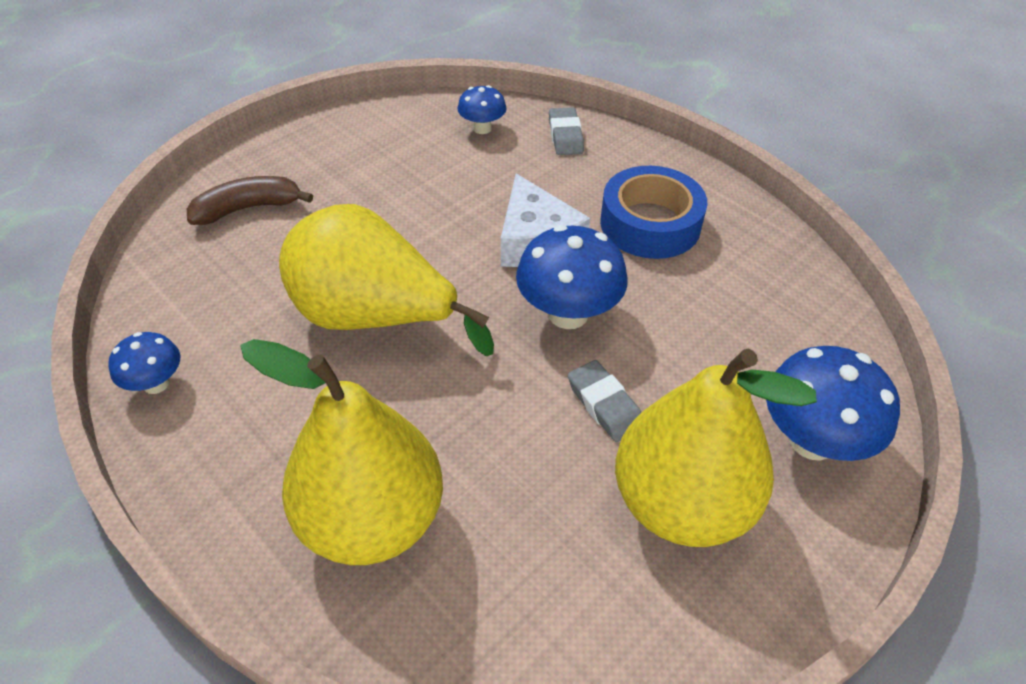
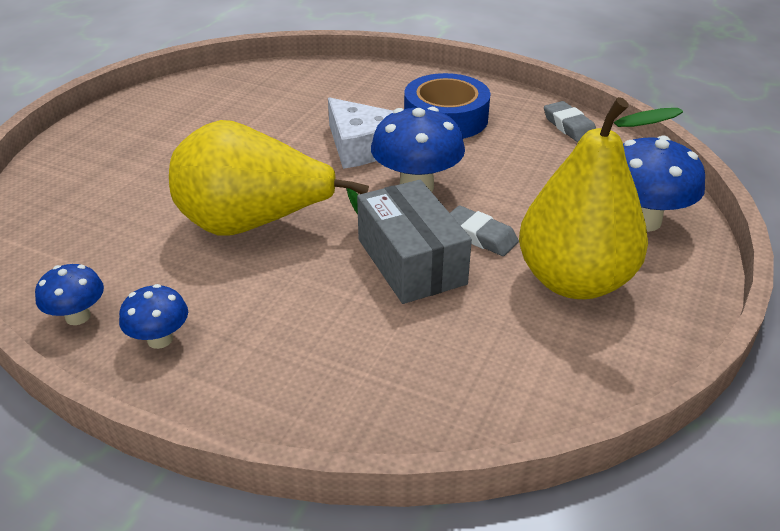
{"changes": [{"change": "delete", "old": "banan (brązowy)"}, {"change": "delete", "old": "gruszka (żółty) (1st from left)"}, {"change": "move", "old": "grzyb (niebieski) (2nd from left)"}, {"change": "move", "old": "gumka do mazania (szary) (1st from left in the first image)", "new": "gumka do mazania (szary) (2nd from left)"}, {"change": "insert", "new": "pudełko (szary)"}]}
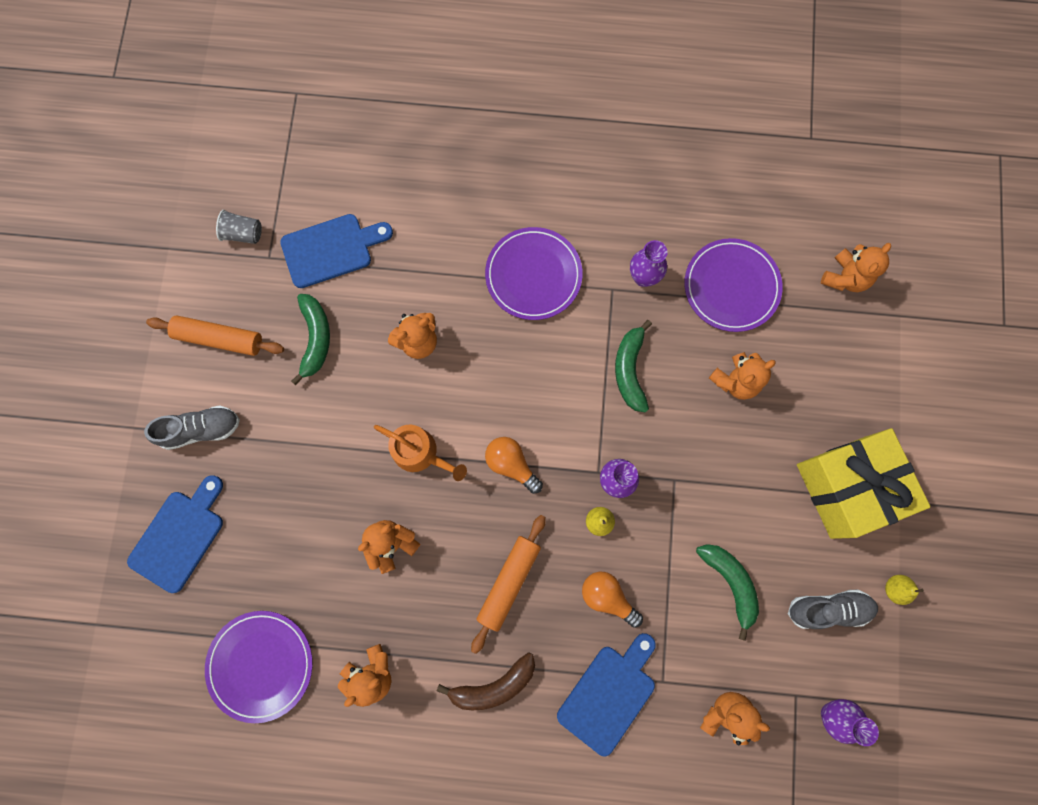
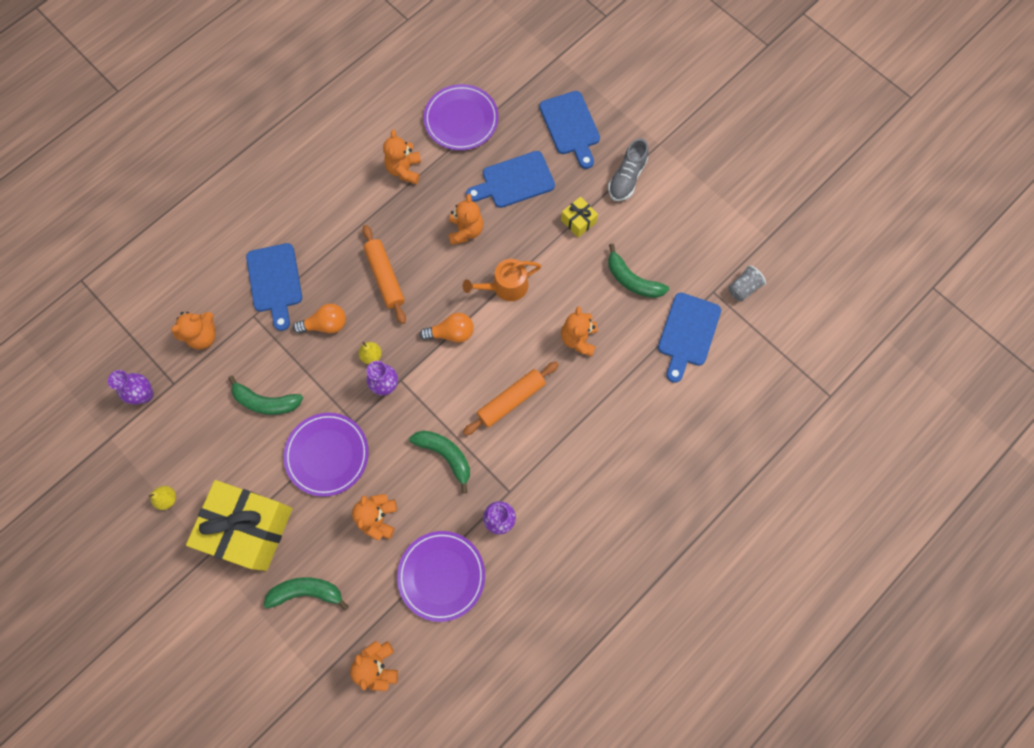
{"changes": [{"change": "move", "old": "wałek do ciasta (pomarańczowy) (1st from left in the first image)", "new": "wałek do ciasta (pomarańczowy) (2nd from left)"}, {"change": "delete", "old": "banan (brązowy)"}, {"change": "move", "old": "talerz (fioletowy) (2nd from left in the first image)", "new": "talerz (fioletowy) (1st from left)"}, {"change": "delete", "old": "but (szary) (2nd from left)"}, {"change": "insert", "new": "banan (zielony) (2nd from left)"}, {"change": "insert", "new": "deska do krojenia (niebieski) (2nd from left)"}, {"change": "insert", "new": "prezent (żółty) (2nd from left)"}]}
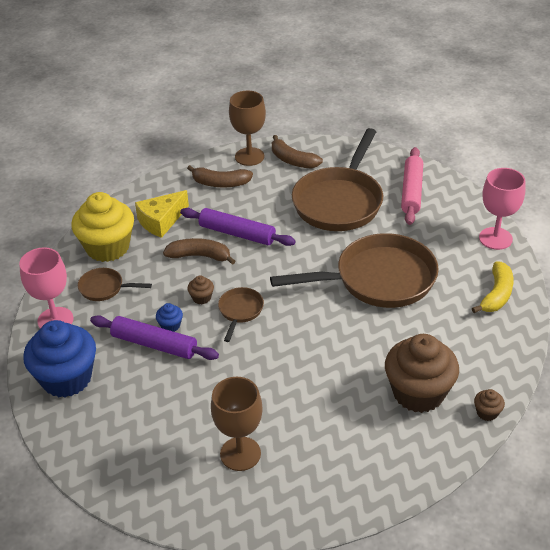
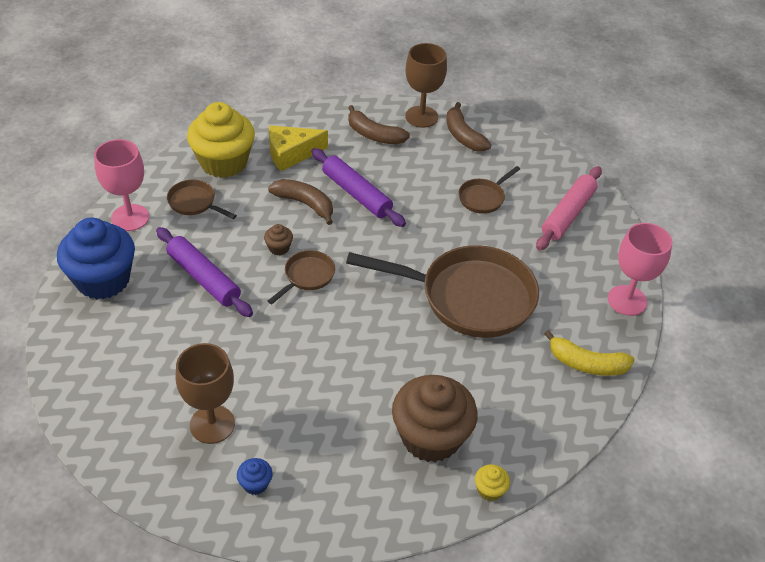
{"changes": [{"change": "move", "old": "muffinka (niebieski) (2nd from left)"}, {"change": "resize", "old": "patelnia (brązowy) (3rd from left in the first image)", "factor": 0.45}, {"change": "rotate", "old": "banan (żółty)", "degrees": 60}, {"change": "recolor", "old": "muffinka (brązowy) (3rd from left)", "new": "muffinka (żółty) (2nd from left)"}]}
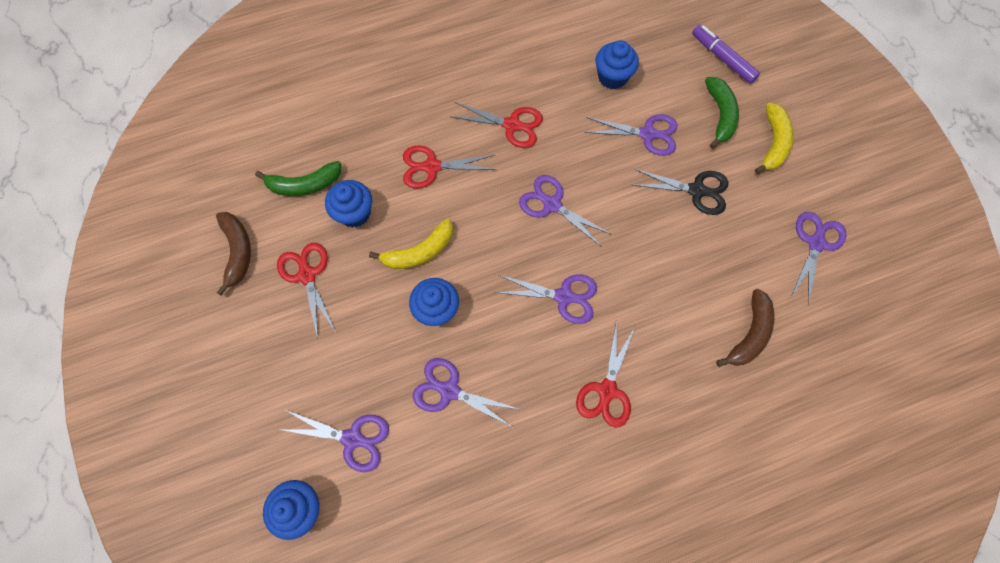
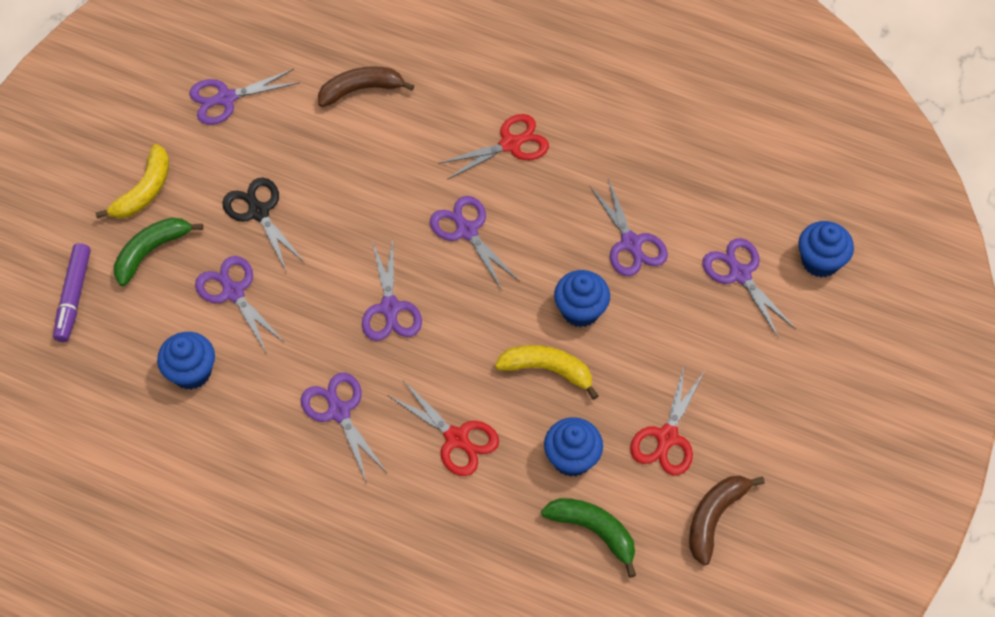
{"changes": [{"change": "recolor", "old": "nożyczki (czerwony) (3rd from left)", "new": "nożyczki (fioletowy) (3rd from left)"}, {"change": "rotate", "old": "banan (żółty) (2nd from left in the first image)", "degrees": 150}]}
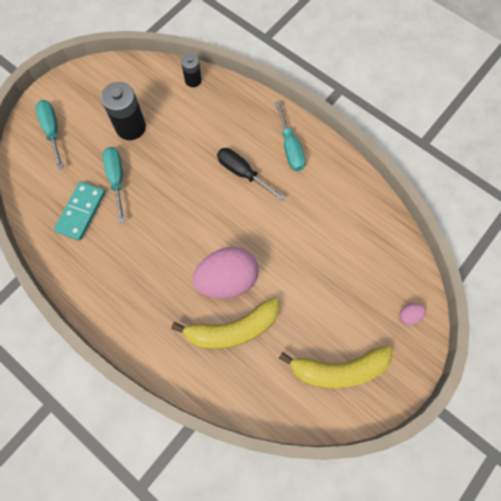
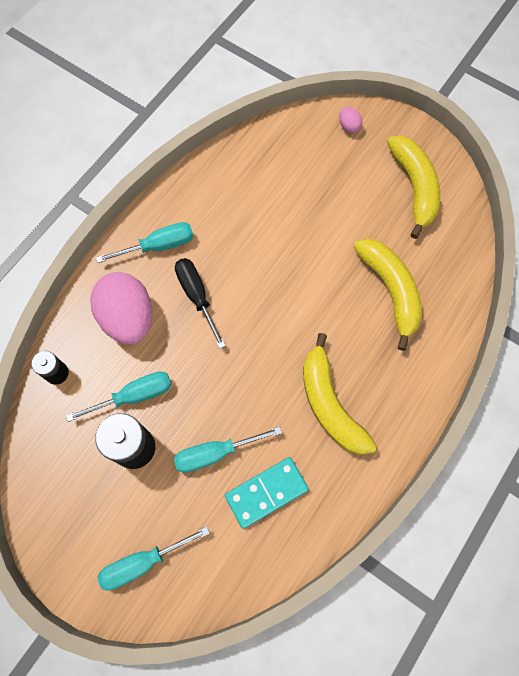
{"changes": [{"change": "rotate", "old": "kostka domina (turkusowy)", "degrees": -45}, {"change": "move", "old": "jajko (różowy) (1st from left)"}, {"change": "rotate", "old": "śrubokręt (czarny)", "degrees": 120}, {"change": "insert", "new": "śrubokręt (turkusowy) (1st from left)"}, {"change": "insert", "new": "banan (żółty) (1st from left)"}]}
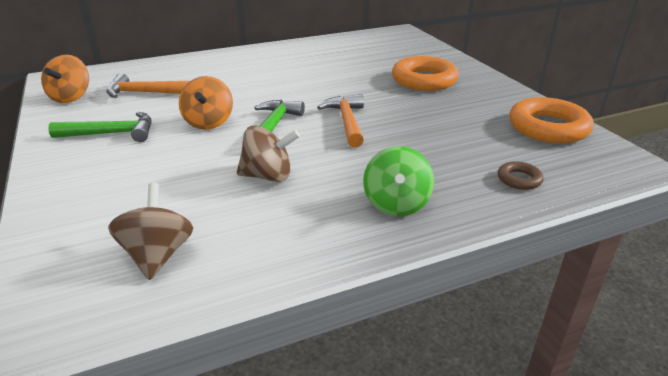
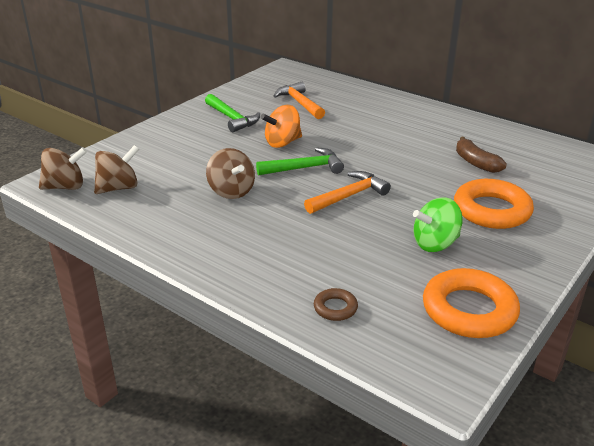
{"changes": [{"change": "delete", "old": "bączek (pomarańczowy) (1st from left)"}, {"change": "move", "old": "bączek (zielony)"}, {"change": "insert", "new": "bączek (brązowy) (1st from left)"}, {"change": "insert", "new": "banan (brązowy)"}]}
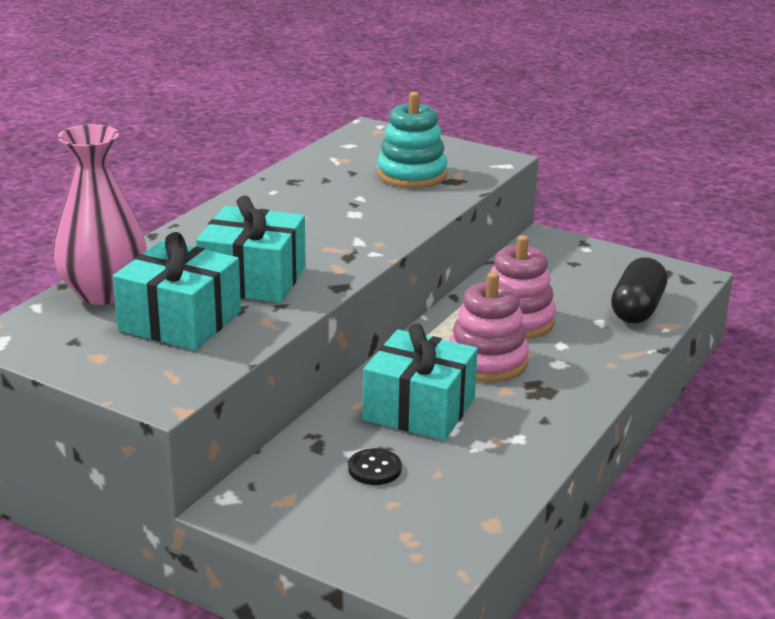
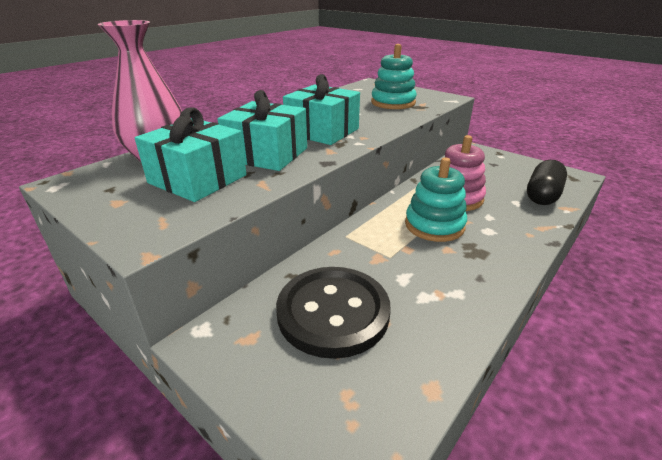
{"changes": [{"change": "resize", "old": "guzik (czarny)", "factor": 2.47}, {"change": "move", "old": "prezent (turkusowy) (3rd from left)"}, {"change": "recolor", "old": "zabawka nakładanka (różowy) (1st from left)", "new": "zabawka nakładanka (turkusowy) (2nd from left)"}]}
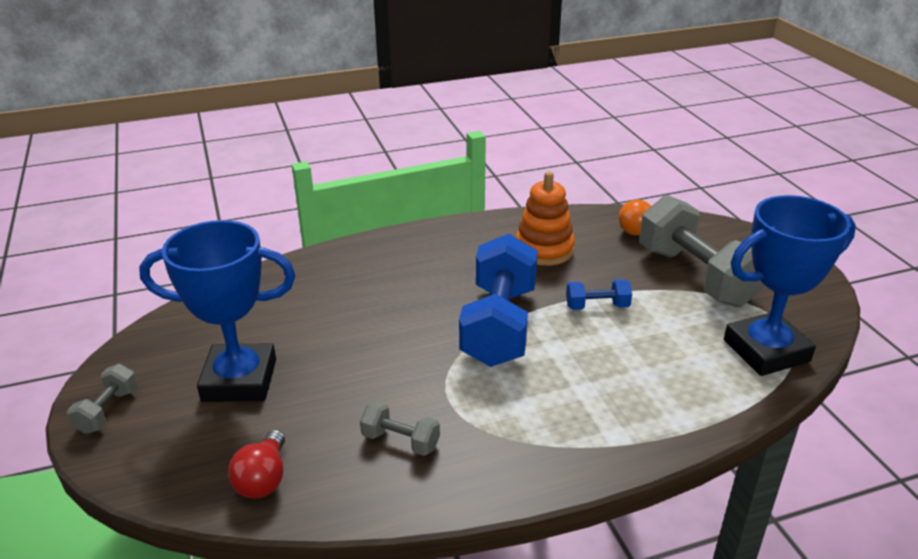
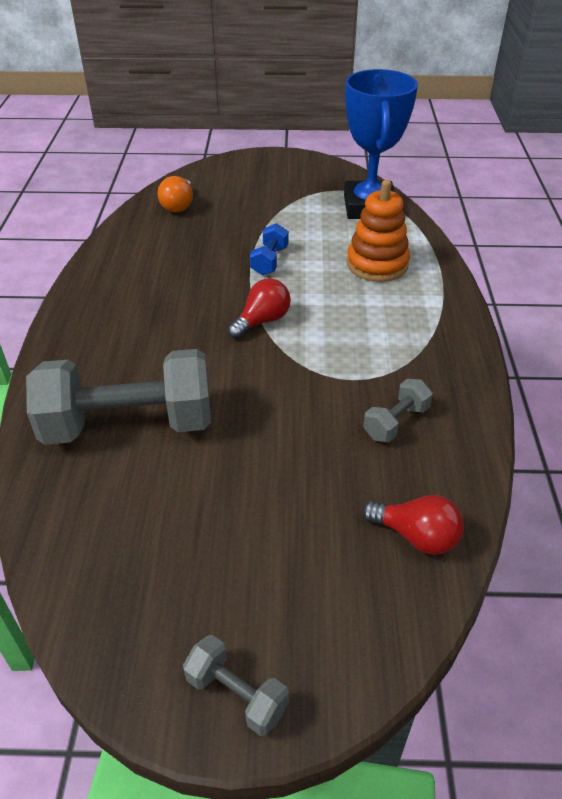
{"changes": [{"change": "delete", "old": "puchar (niebieski) (1st from left)"}, {"change": "replace", "old": "hantel (niebieski) (1st from left)", "new": "żarówka (czerwony) (1st from left)"}, {"change": "move", "old": "zabawka nakładanka (pomarańczowy)"}, {"change": "move", "old": "hantel (szary) (3rd from left in the first image)", "new": "hantel (szary) (1st from left)"}]}
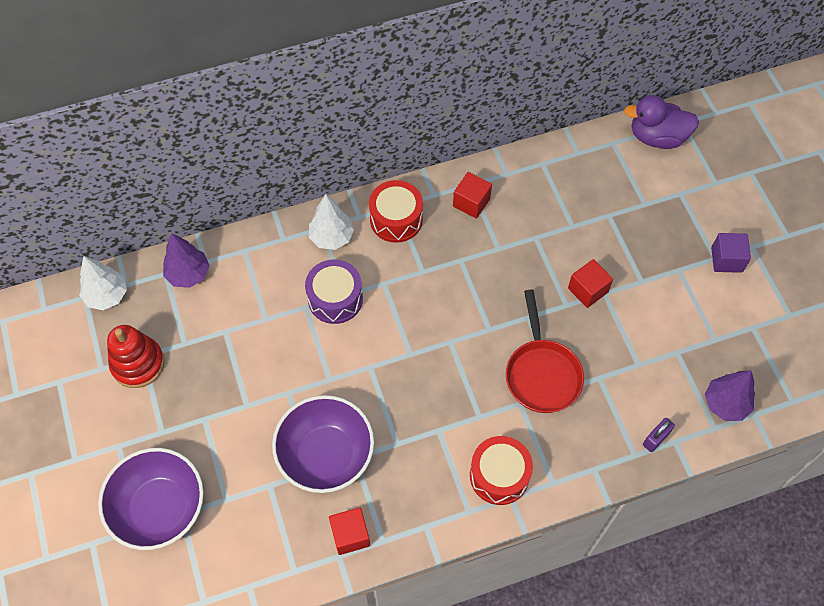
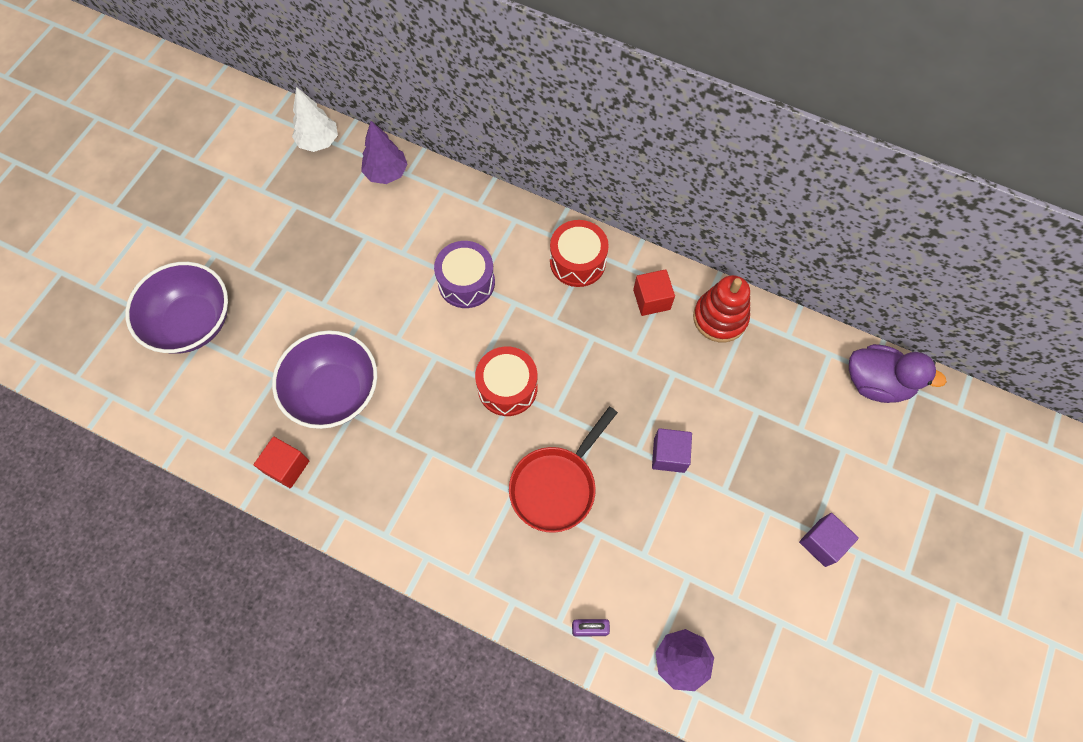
{"changes": [{"change": "move", "old": "zabawka nakładanka (czerwony)"}, {"change": "delete", "old": "drzewko (biały) (2nd from left)"}, {"change": "move", "old": "bęben (czerwony) (2nd from left in the first image)", "new": "bęben (czerwony) (1st from left)"}, {"change": "recolor", "old": "sześcian (czerwony) (3rd from left)", "new": "sześcian (fioletowy) (1st from left)"}, {"change": "rotate", "old": "kaczka (fioletowy)", "degrees": 150}]}
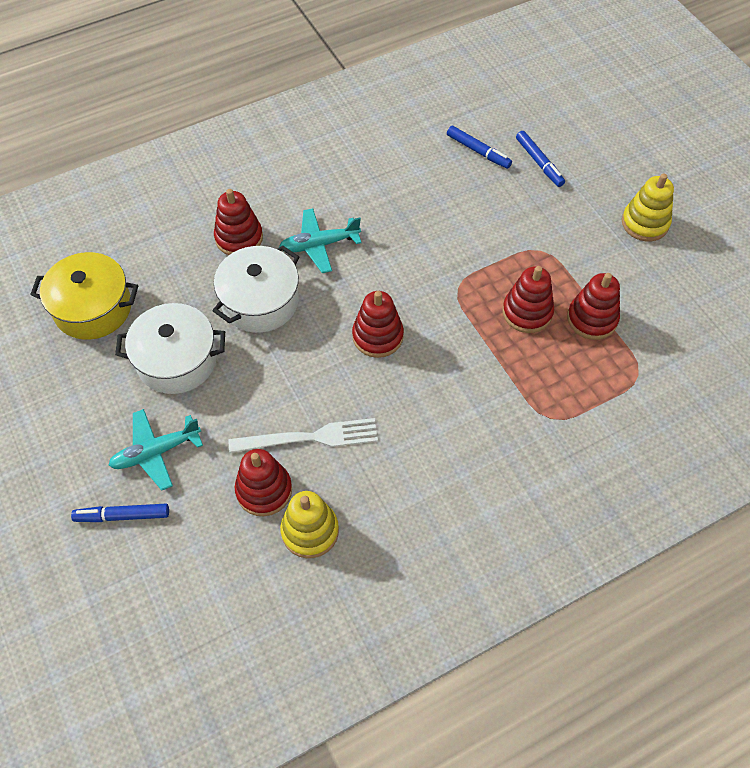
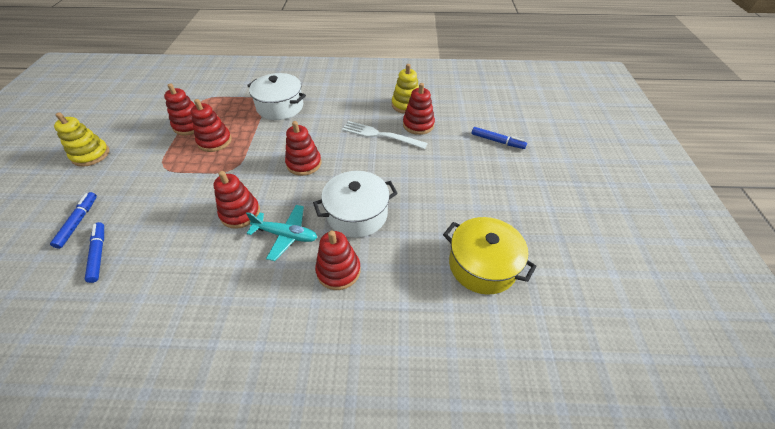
{"changes": [{"change": "delete", "old": "samolot (turkusowy) (1st from left)"}, {"change": "move", "old": "garnek (biały) (1st from left)"}, {"change": "insert", "new": "zabawka nakładanka (czerwony) (3rd from left)"}]}
